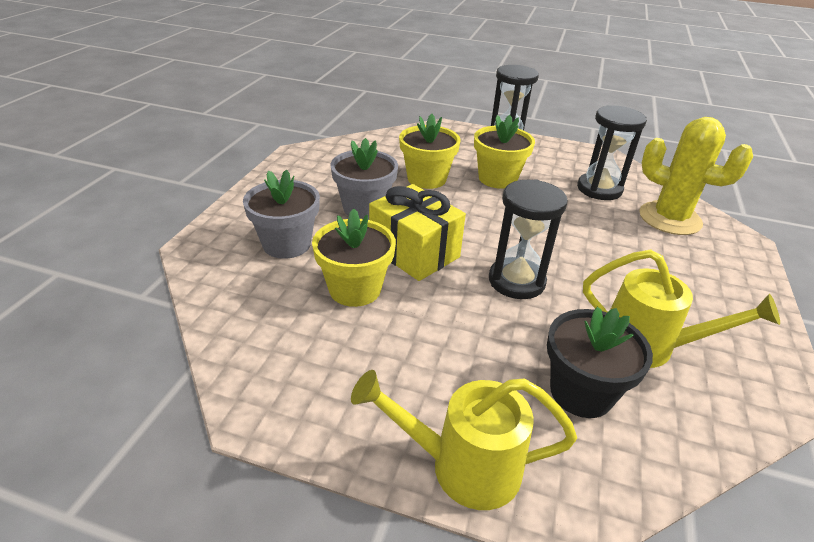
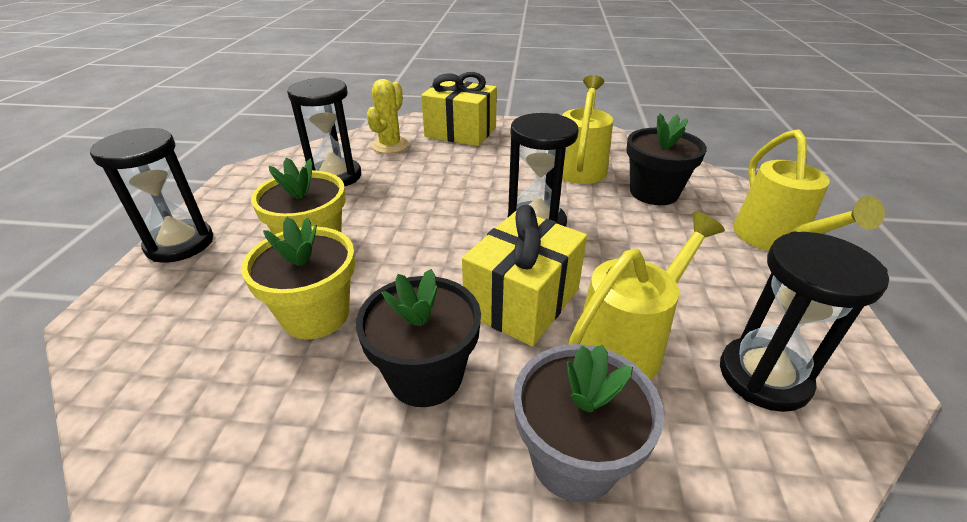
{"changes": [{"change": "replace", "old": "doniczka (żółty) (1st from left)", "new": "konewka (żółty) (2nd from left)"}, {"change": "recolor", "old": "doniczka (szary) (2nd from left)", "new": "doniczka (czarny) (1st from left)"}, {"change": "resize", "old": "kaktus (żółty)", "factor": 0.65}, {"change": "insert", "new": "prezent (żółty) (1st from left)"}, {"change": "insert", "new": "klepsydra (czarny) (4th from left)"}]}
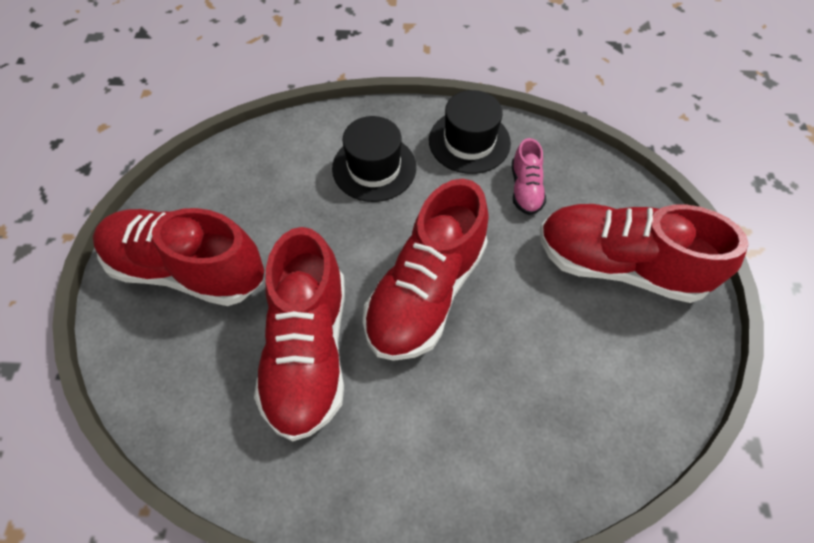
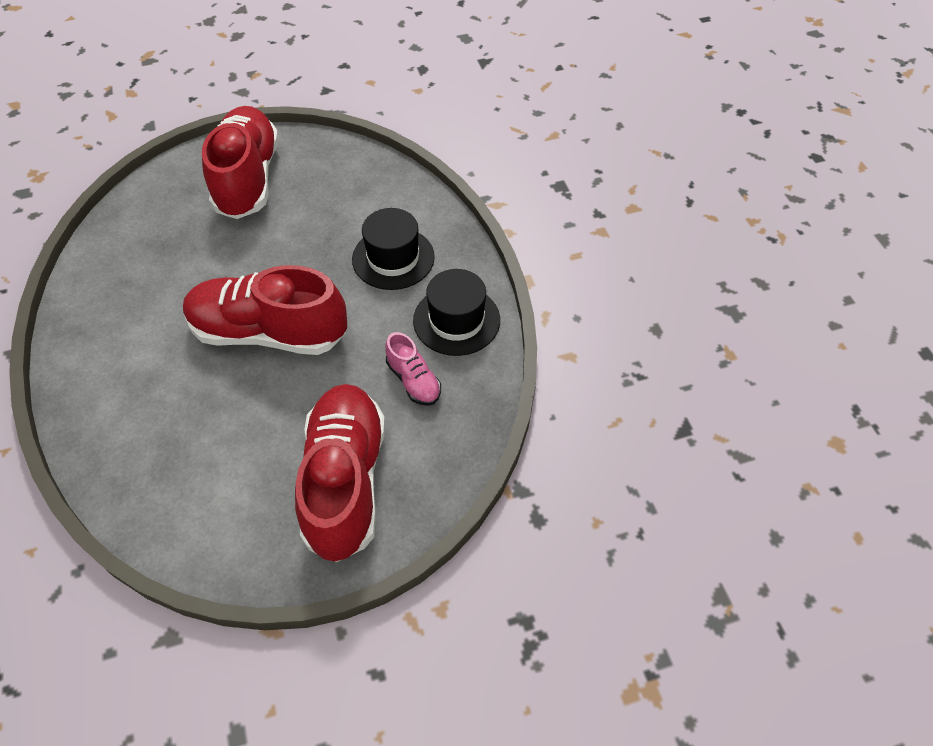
{"changes": [{"change": "delete", "old": "but (czerwony) (2nd from left)"}, {"change": "rotate", "old": "but (różowy)", "degrees": -105}]}
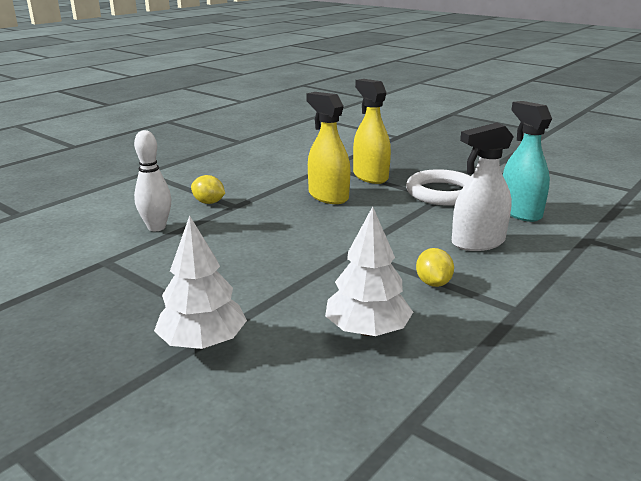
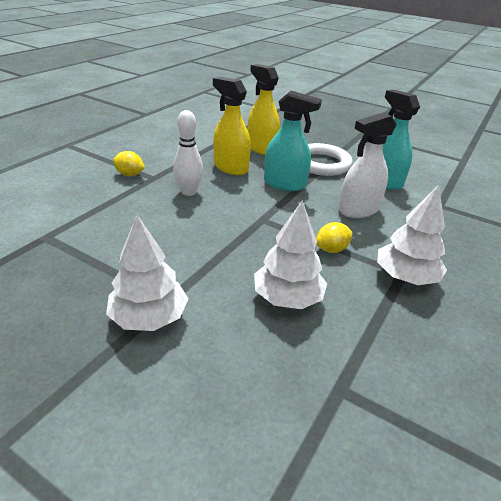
{"changes": [{"change": "move", "old": "kręgiel (biały)"}, {"change": "rotate", "old": "cytryna (żółty) (2nd from left)", "degrees": 75}, {"change": "insert", "new": "spryskiwacz (turkusowy) (1st from left)"}, {"change": "insert", "new": "drzewko (biały) (3rd from left)"}]}
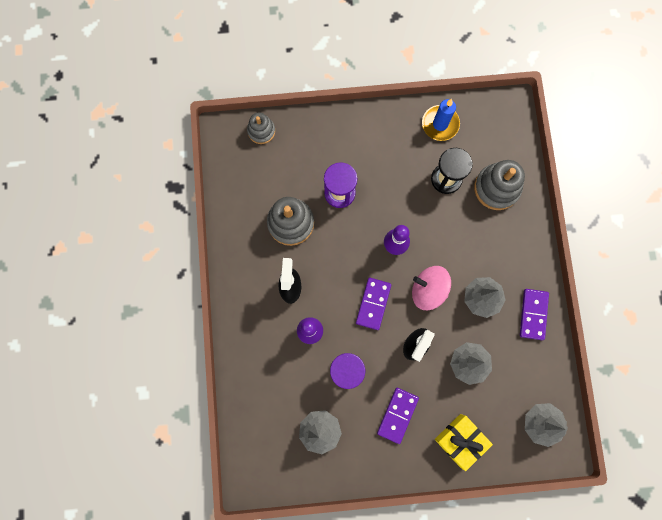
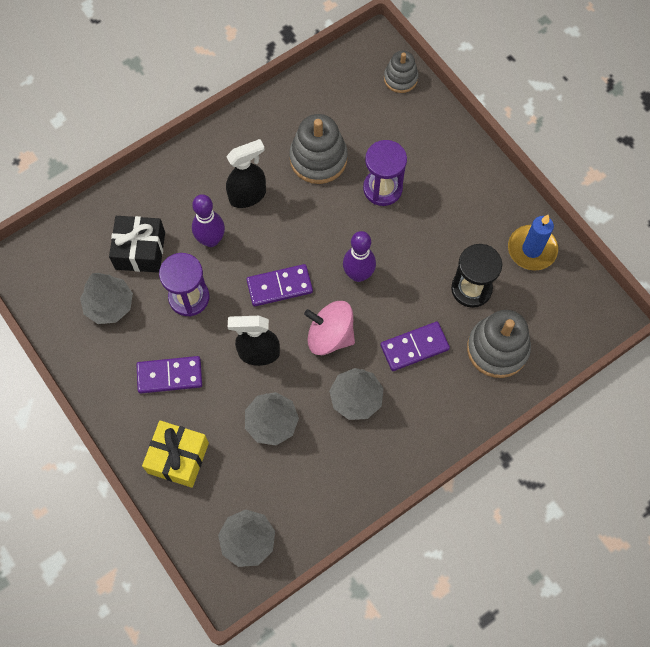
{"changes": [{"change": "rotate", "old": "bączek (różowy)", "degrees": -60}, {"change": "move", "old": "kostka domina (fioletowy) (3rd from left)"}, {"change": "insert", "new": "prezent (czarny)"}]}
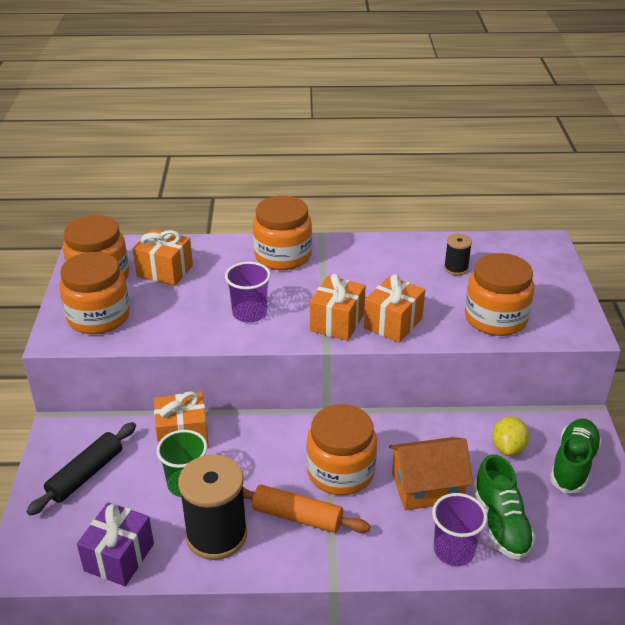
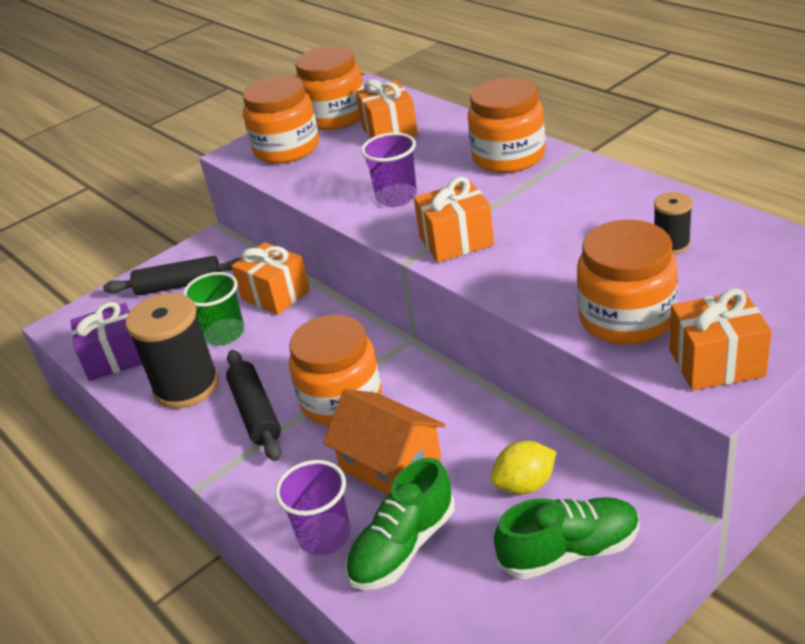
{"changes": [{"change": "recolor", "old": "wałek do ciasta (pomarańczowy)", "new": "wałek do ciasta (czarny) (2nd from left)"}, {"change": "move", "old": "prezent (pomarańczowy) (4th from left)"}]}
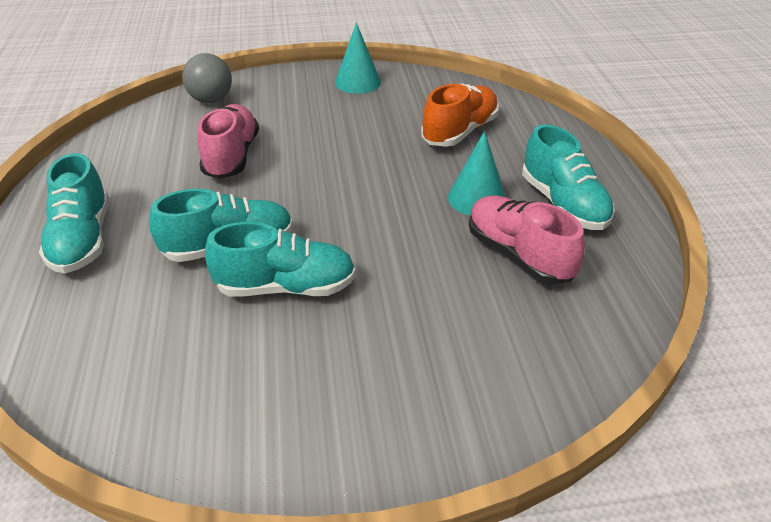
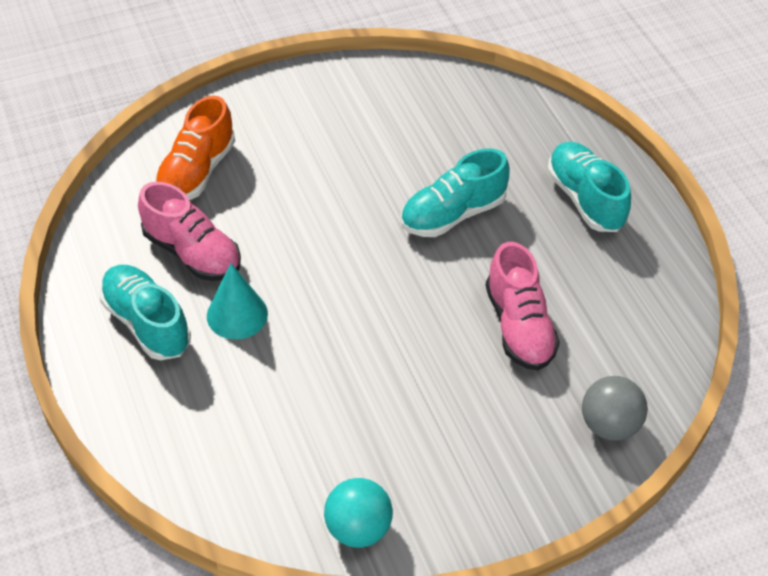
{"changes": [{"change": "delete", "old": "but (turkusowy) (3rd from left)"}, {"change": "delete", "old": "stożek (turkusowy) (1st from left)"}, {"change": "move", "old": "but (pomarańczowy)"}, {"change": "insert", "new": "piłka (turkusowy)"}]}
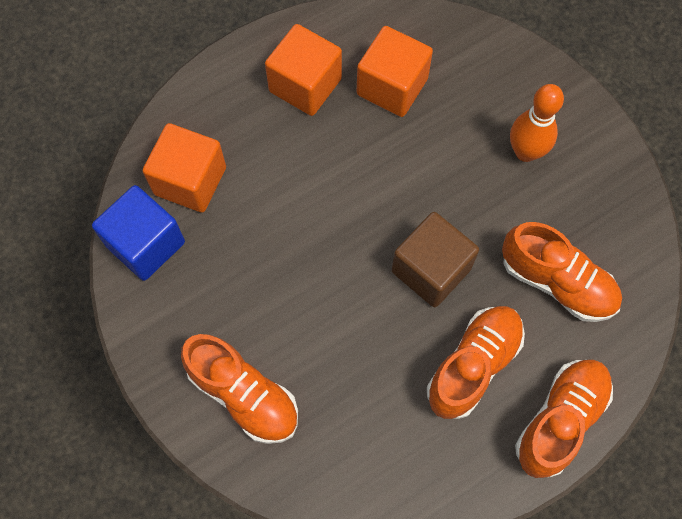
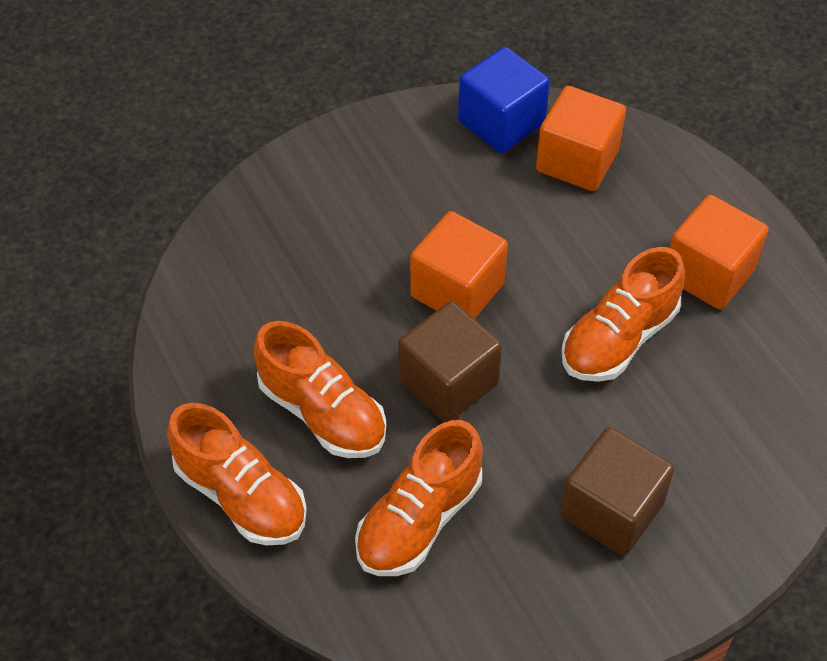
{"changes": [{"change": "move", "old": "but (pomarańczowy) (1st from left in the first image)", "new": "but (pomarańczowy) (4th from left)"}, {"change": "move", "old": "sześcian (pomarańczowy) (3rd from left in the first image)", "new": "sześcian (pomarańczowy) (1st from left)"}, {"change": "replace", "old": "kręgiel (pomarańczowy)", "new": "sześcian (brązowy) (2nd from left)"}]}
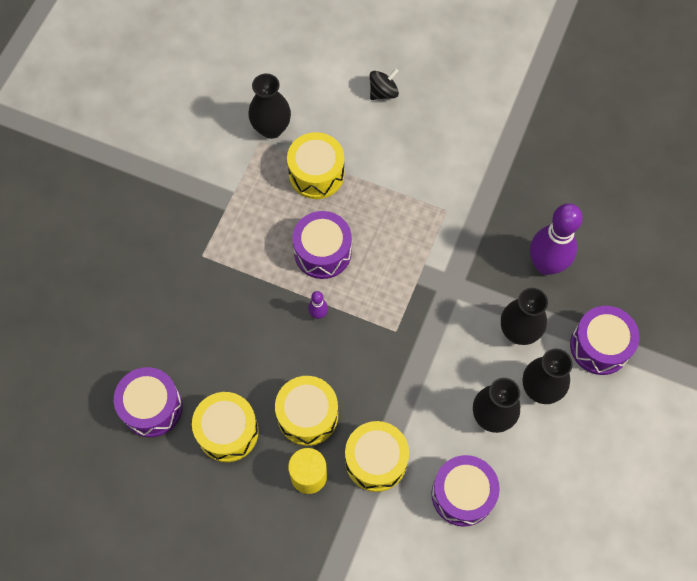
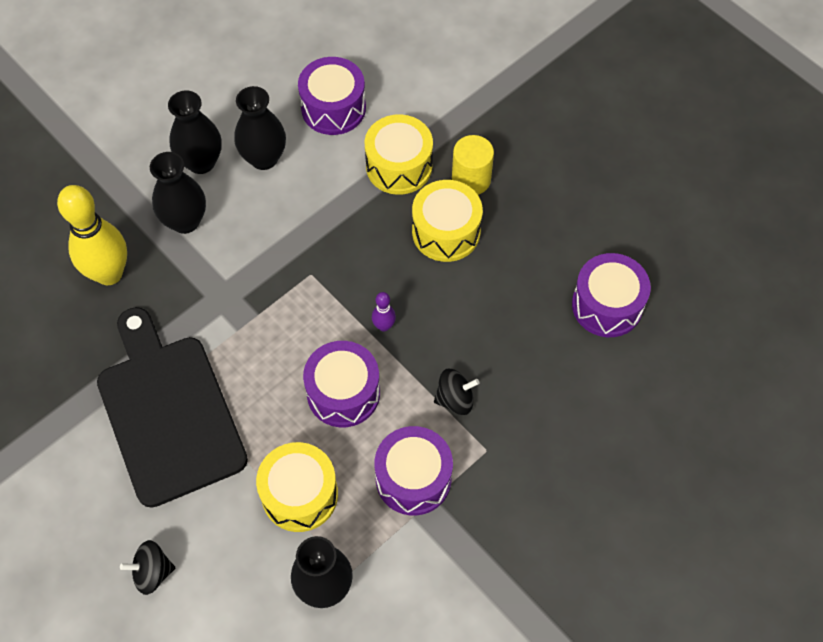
{"changes": [{"change": "delete", "old": "bęben (żółty) (1st from left)"}, {"change": "recolor", "old": "kręgiel (fioletowy) (2nd from left)", "new": "kręgiel (żółty)"}, {"change": "move", "old": "bęben (fioletowy) (4th from left in the first image)", "new": "bęben (fioletowy) (3rd from left)"}, {"change": "insert", "new": "deska do krojenia (czarny)"}, {"change": "insert", "new": "bączek (czarny) (2nd from left)"}]}
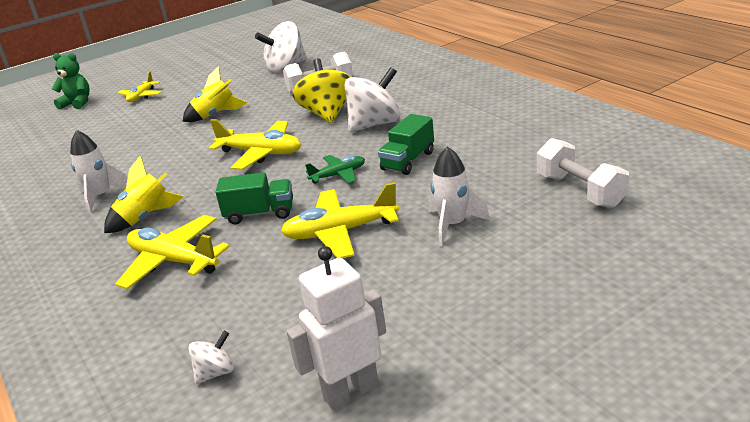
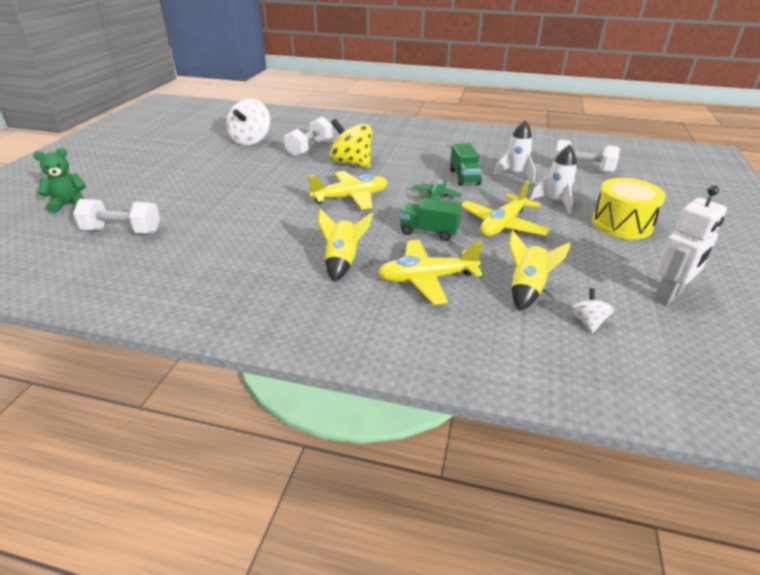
{"changes": [{"change": "move", "old": "rakieta (biały) (1st from left)"}, {"change": "delete", "old": "samolot (żółty) (1st from left)"}, {"change": "move", "old": "rakieta (żółty) (2nd from left)"}, {"change": "rotate", "old": "ciężarówka (zielony) (1st from left)", "degrees": -120}, {"change": "rotate", "old": "robot (biały)", "degrees": -150}, {"change": "delete", "old": "bączek (biały) (3rd from left)"}, {"change": "insert", "new": "hantel (biały) (1st from left)"}, {"change": "insert", "new": "bęben (żółty)"}]}
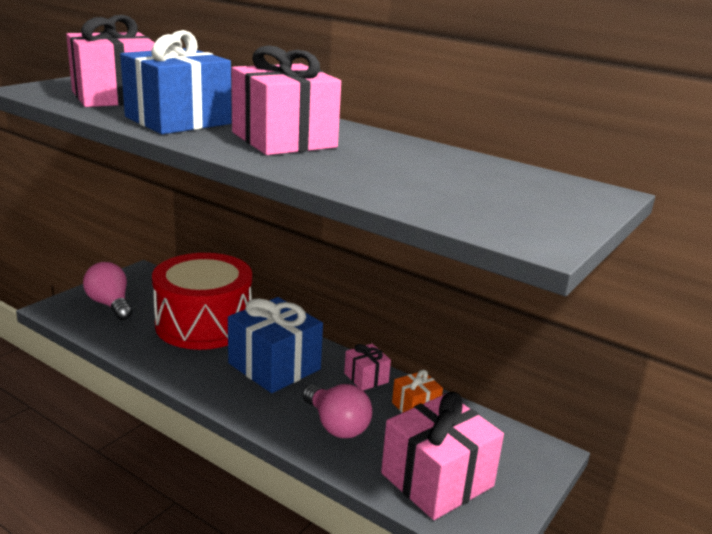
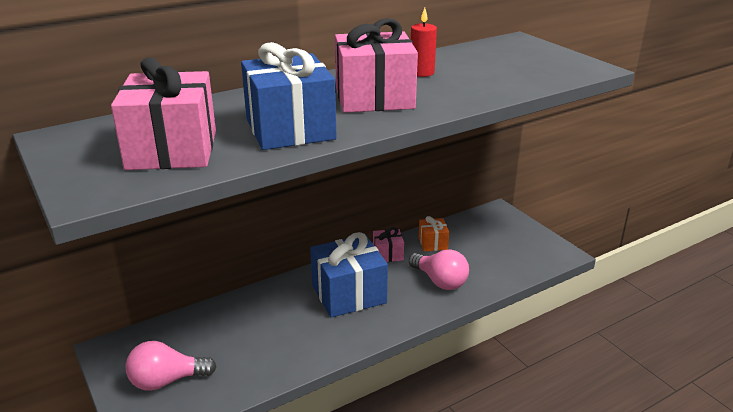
{"changes": [{"change": "delete", "old": "bęben (czerwony)"}, {"change": "rotate", "old": "żarówka (różowy) (2nd from left)", "degrees": 60}, {"change": "delete", "old": "prezent (różowy) (4th from left)"}, {"change": "insert", "new": "świeca (czerwony)"}]}
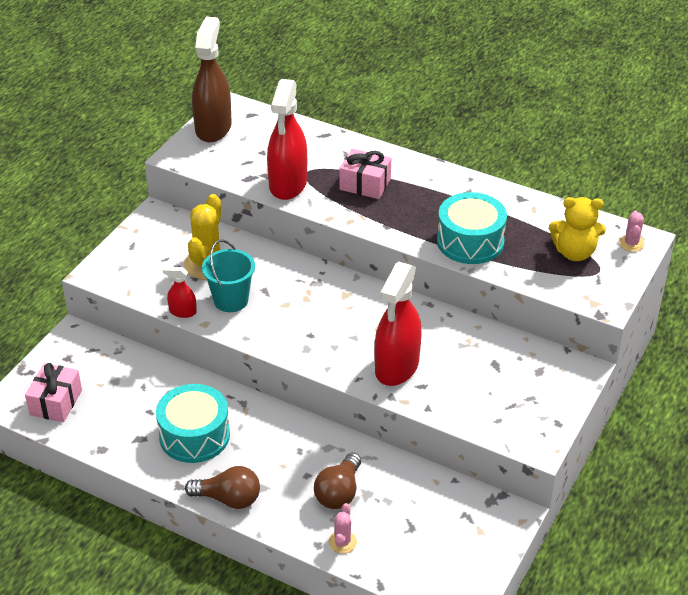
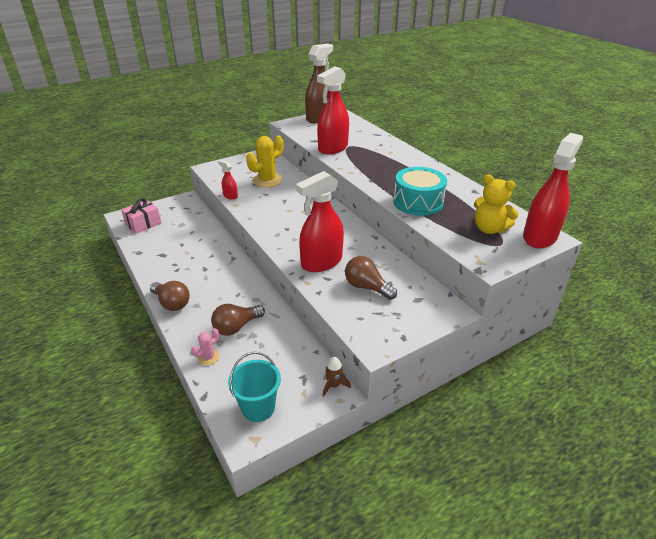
{"changes": [{"change": "delete", "old": "bęben (turkusowy) (1st from left)"}, {"change": "move", "old": "wiadro (turkusowy)"}, {"change": "delete", "old": "prezent (różowy) (2nd from left)"}, {"change": "replace", "old": "kaktus (różowy) (2nd from left)", "new": "spryskiwacz (czerwony) (4th from left)"}, {"change": "insert", "new": "rakieta (brązowy)"}, {"change": "insert", "new": "żarówka (brązowy) (3rd from left)"}]}
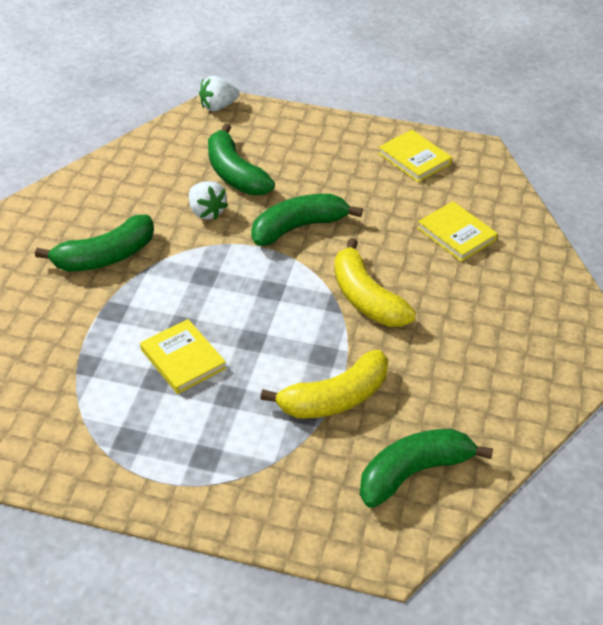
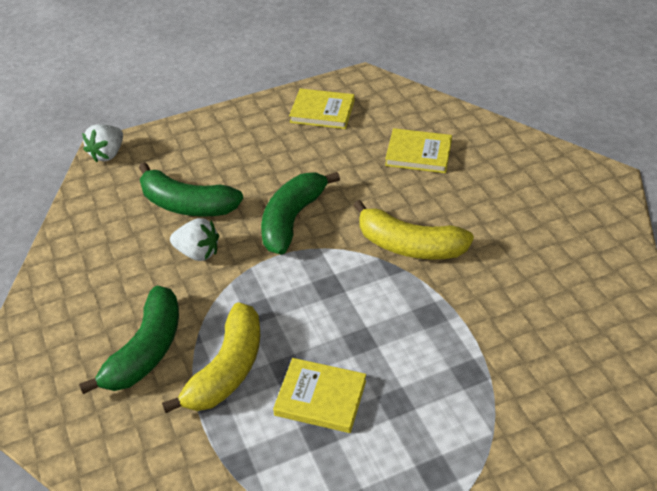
{"changes": [{"change": "move", "old": "banan (żółty) (1st from left)"}, {"change": "delete", "old": "banan (zielony) (4th from left)"}]}
